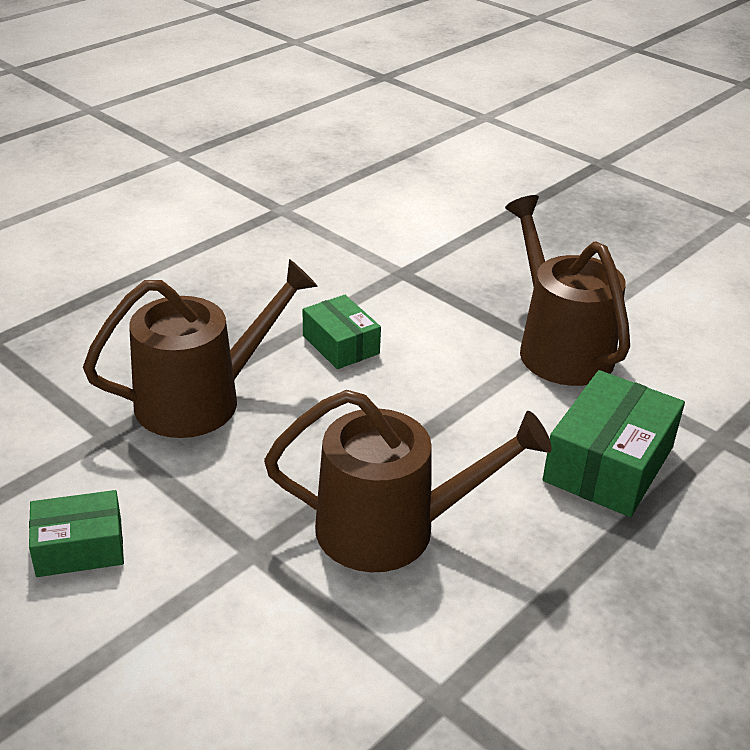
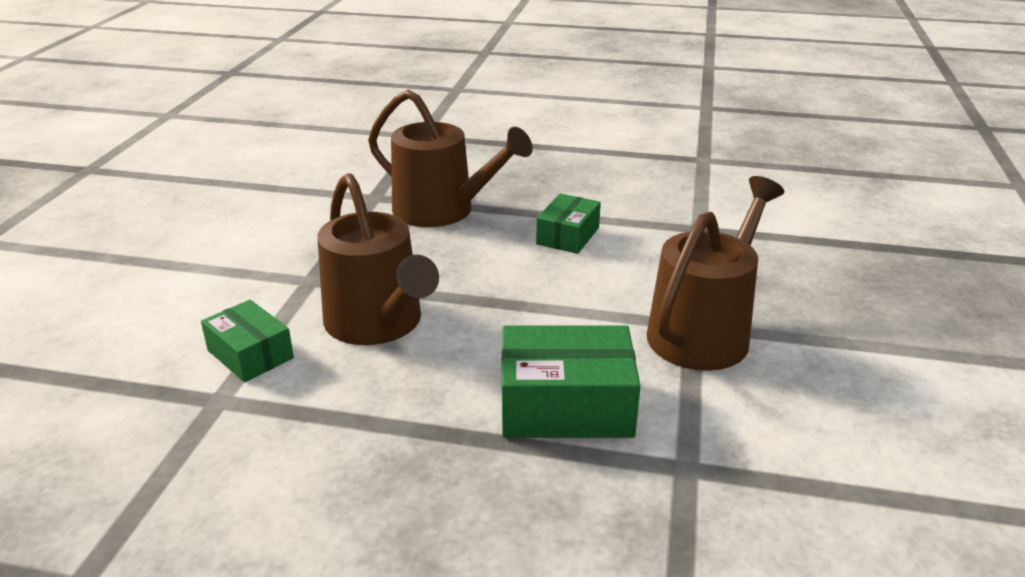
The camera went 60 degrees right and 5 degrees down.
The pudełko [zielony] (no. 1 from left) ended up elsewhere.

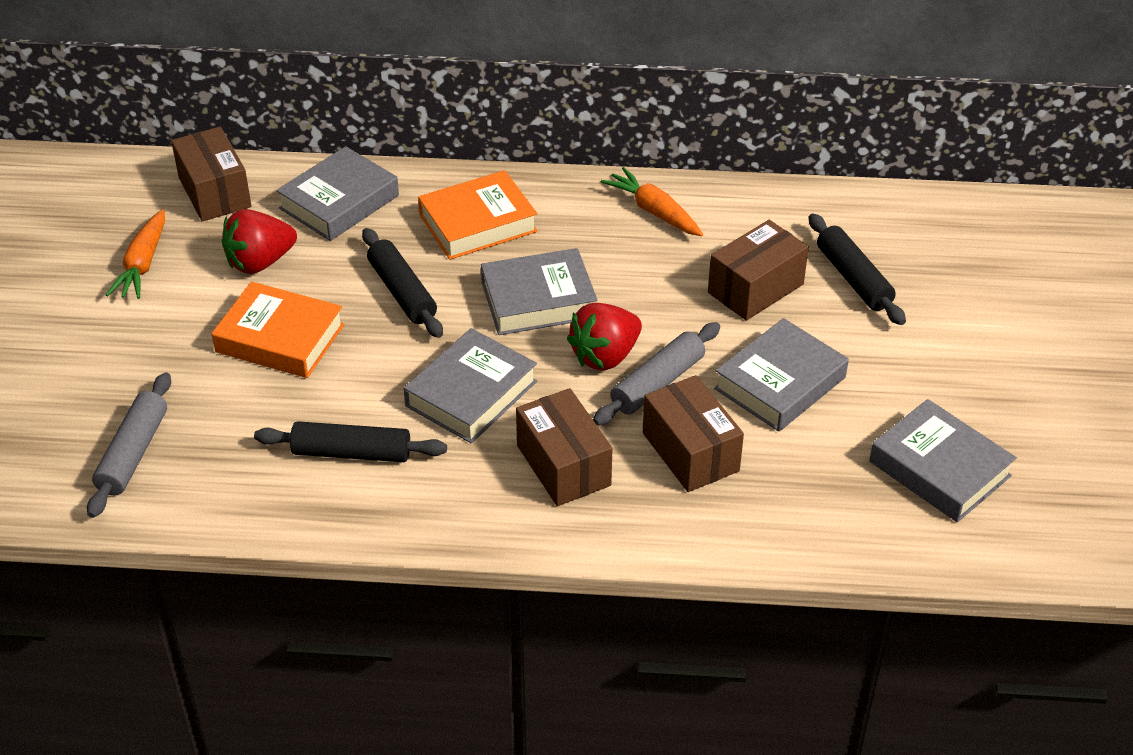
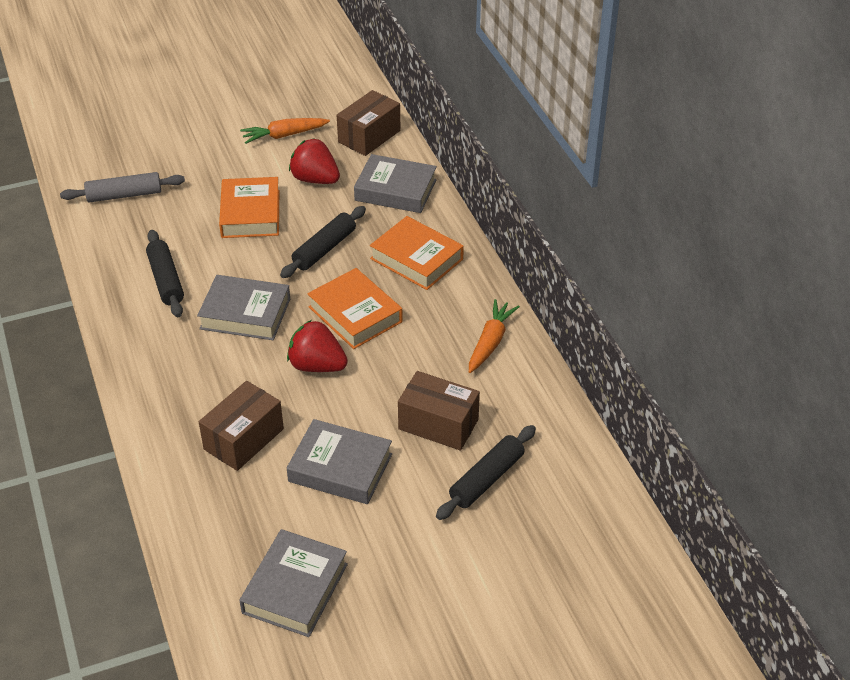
The camera went 65 degrees right and 0 degrees up.
The second view lost the pudełko [brązowy] (no. 2 from left).
The second view lost the wałek do ciasta [szary] (no. 2 from left).
What was the książka [szary] (no. 3 from left) turned into the książka [pomarańczowy] (no. 2 from left).

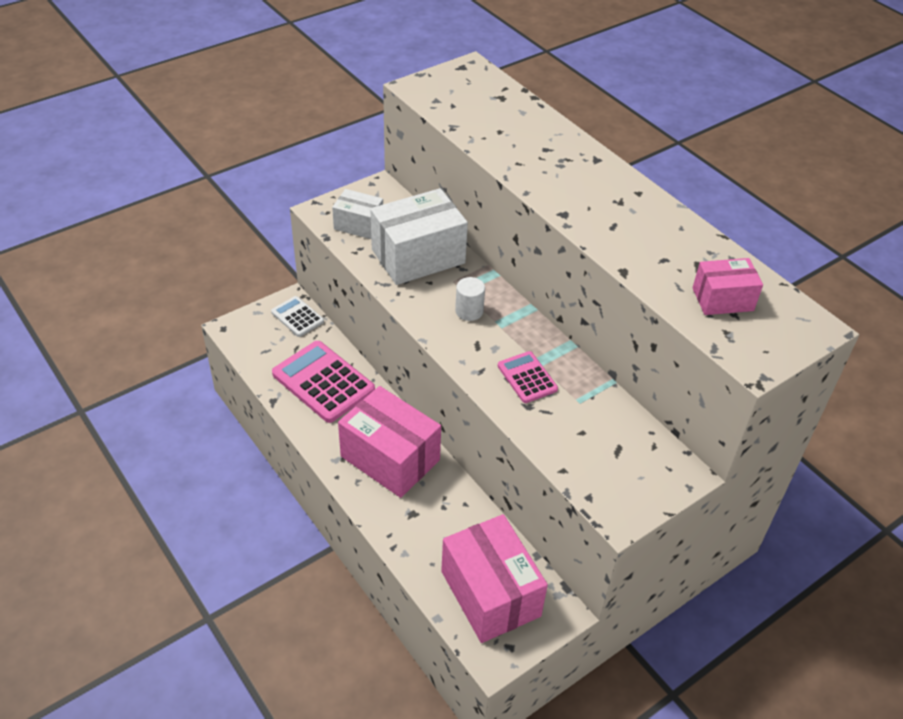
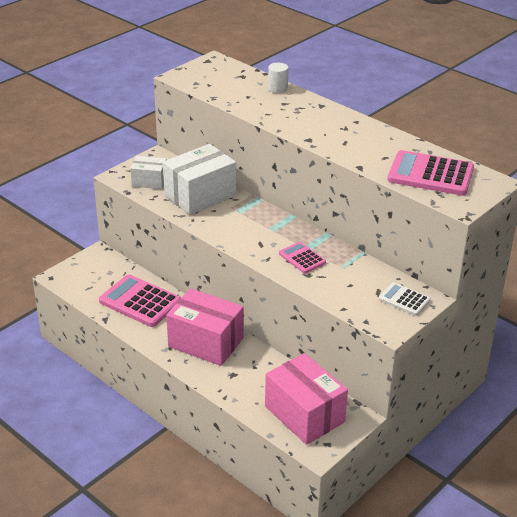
The camera went 10 degrees left and 10 degrees down.
The kalkulator [biały] ended up elsewhere.
The walec [biały] ended up elsewhere.
Where the pudełko [różowy] (no. 3 from left) stood, the kalkulator [różowy] (no. 3 from left) came to stand.

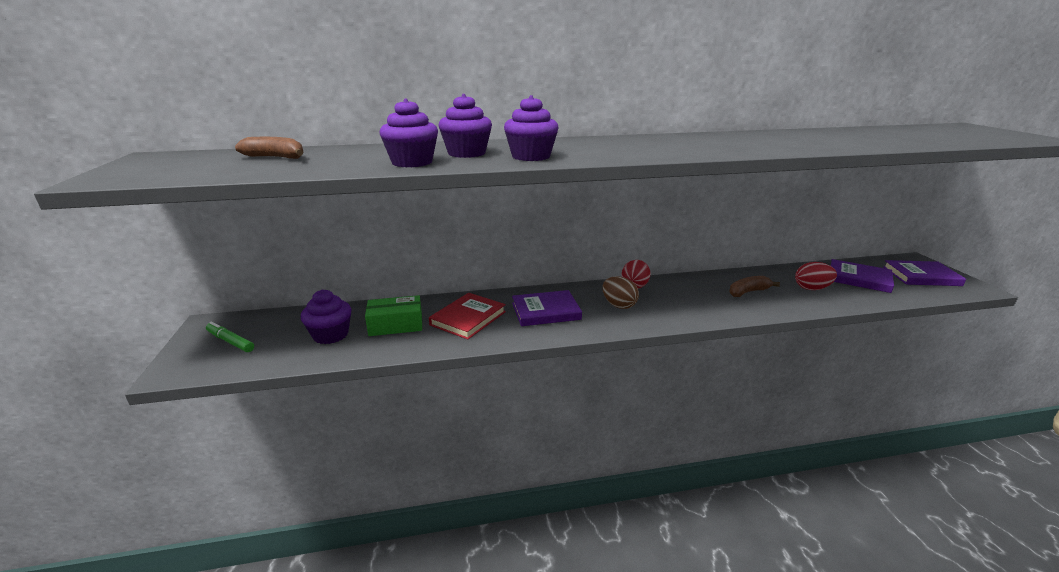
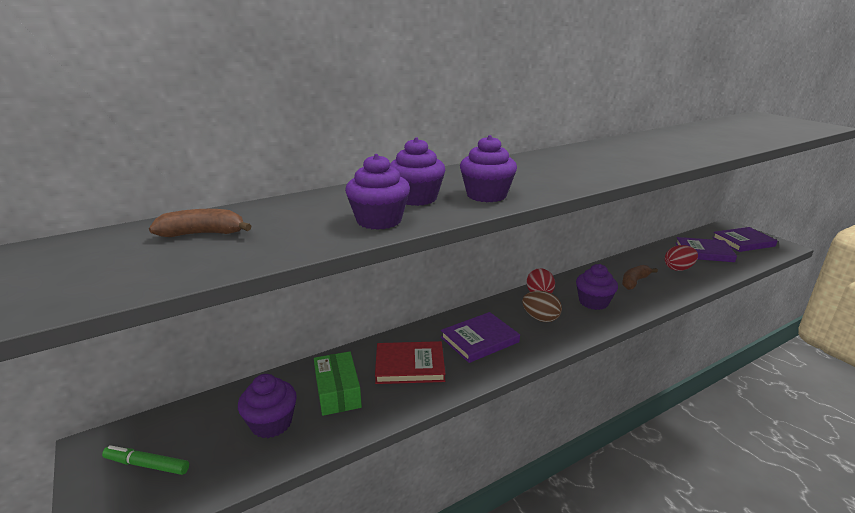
The camera went 20 degrees left and 0 degrees up.
The second view gained the muffinka [fioletowy] (no. 5 from left).
The pudełko [zielony] ended up facing another way, 75 degrees counterclockwise from before.
The książka [czerwony] ended up facing another way, 75 degrees clockwise from before.

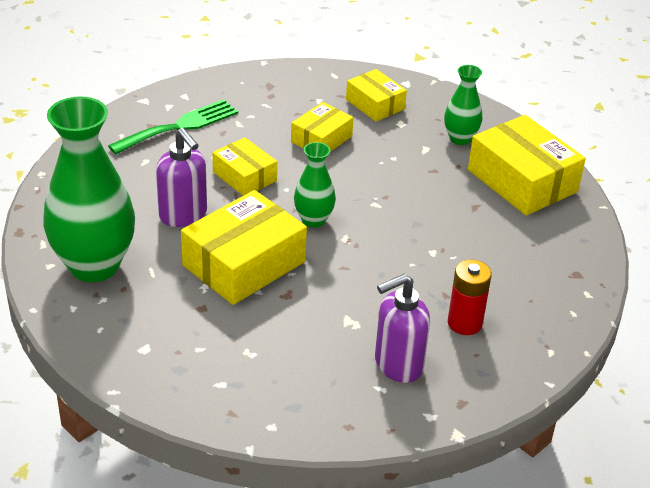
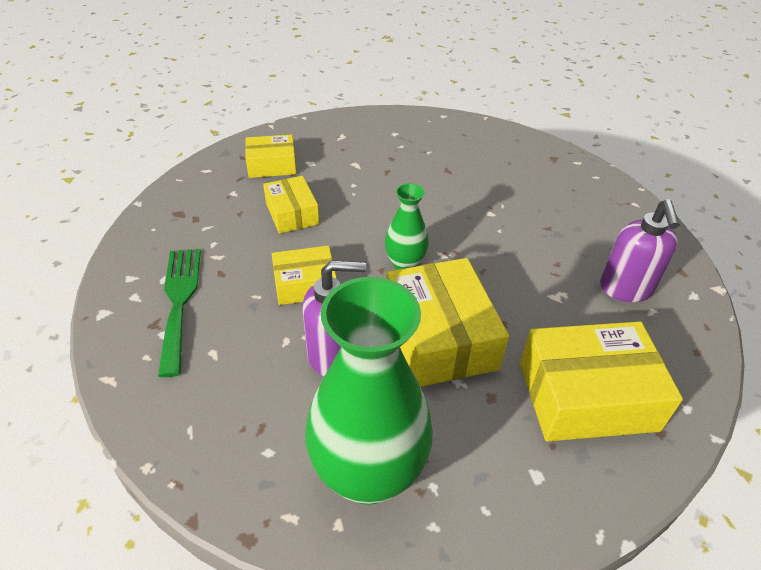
The camera went 60 degrees left and 5 degrees up.
The second view lost the wazon [zielony] (no. 3 from left).
The second view lost the bateria [czerwony].
The pudełko [żółty] (no. 5 from left) ended up elsewhere.

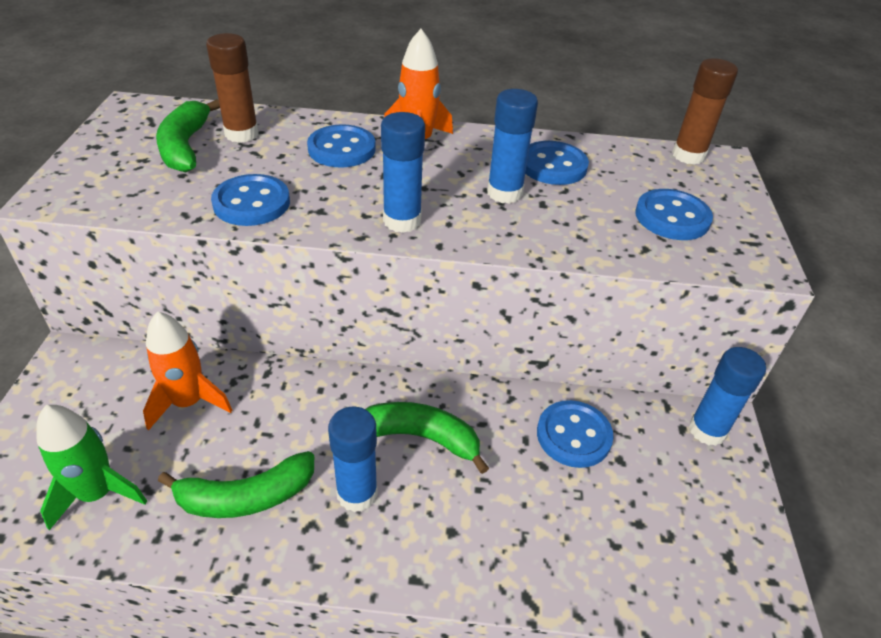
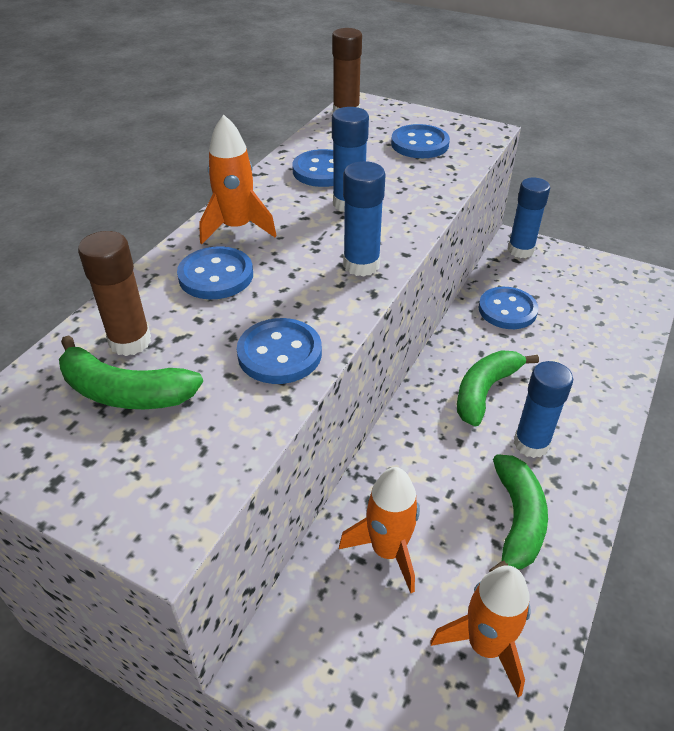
The camera went 65 degrees left and 0 degrees up.
What was the rakieta [zielony] turned into the rakieta [pomarańczowy] (no. 3 from left).

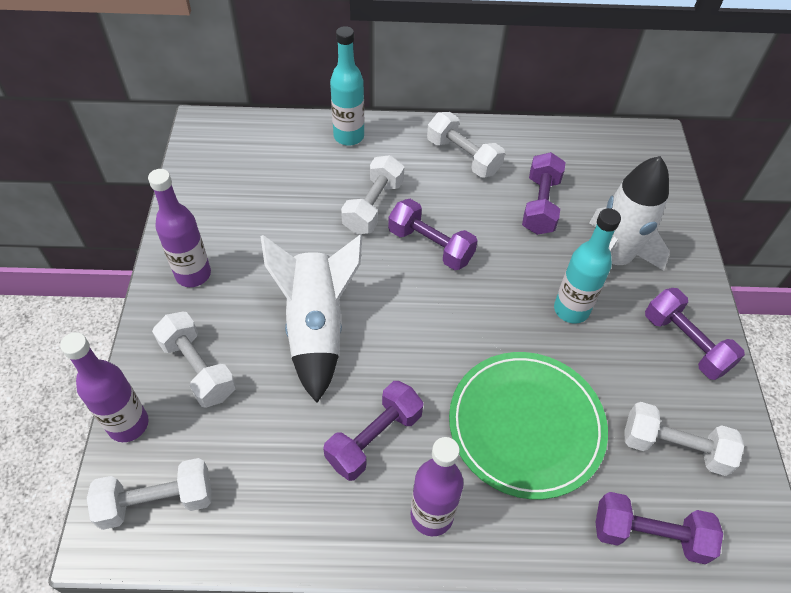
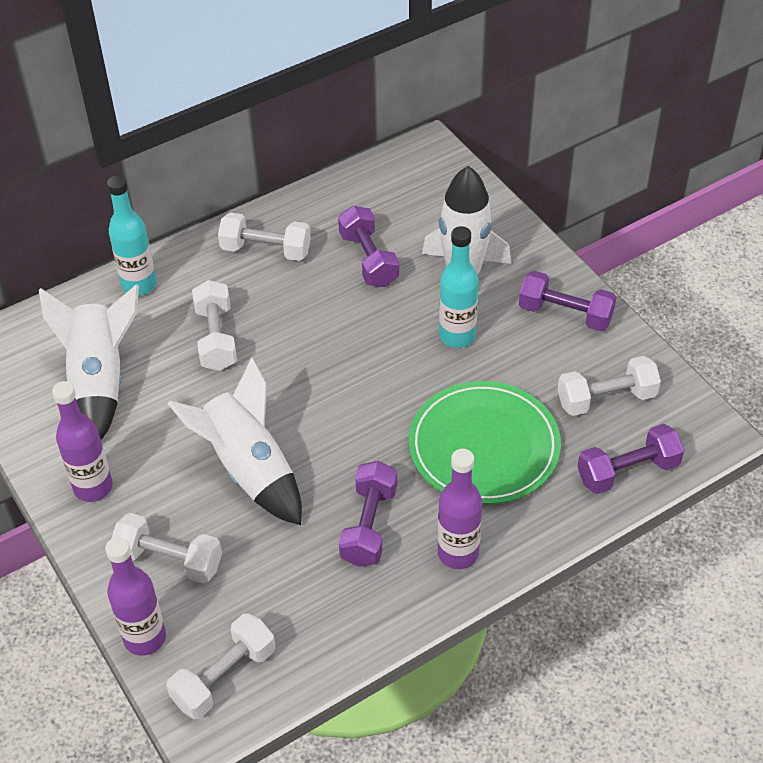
The camera went 30 degrees left and 5 degrees down.
The second view lost the hantel [fioletowy] (no. 2 from left).
The second view gained the rakieta [biały] (no. 1 from left).

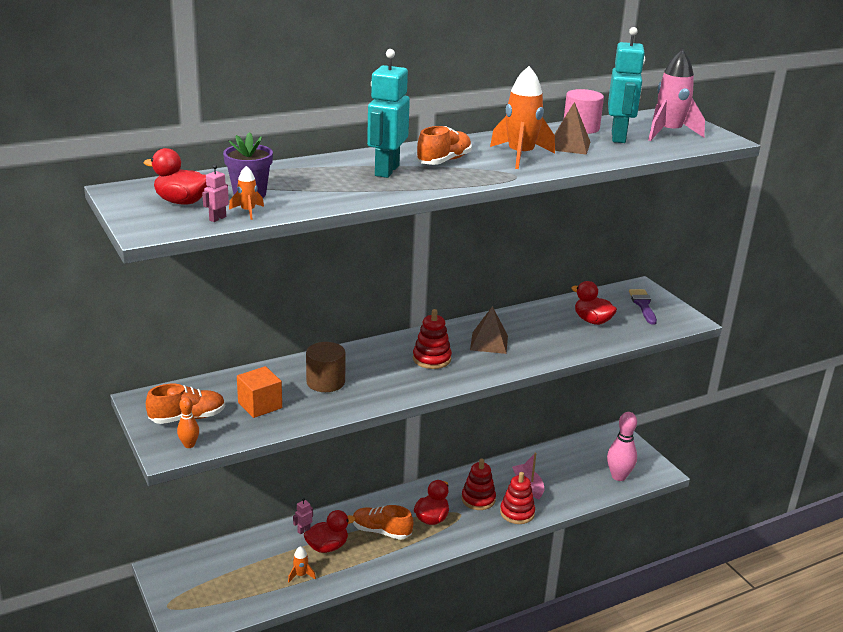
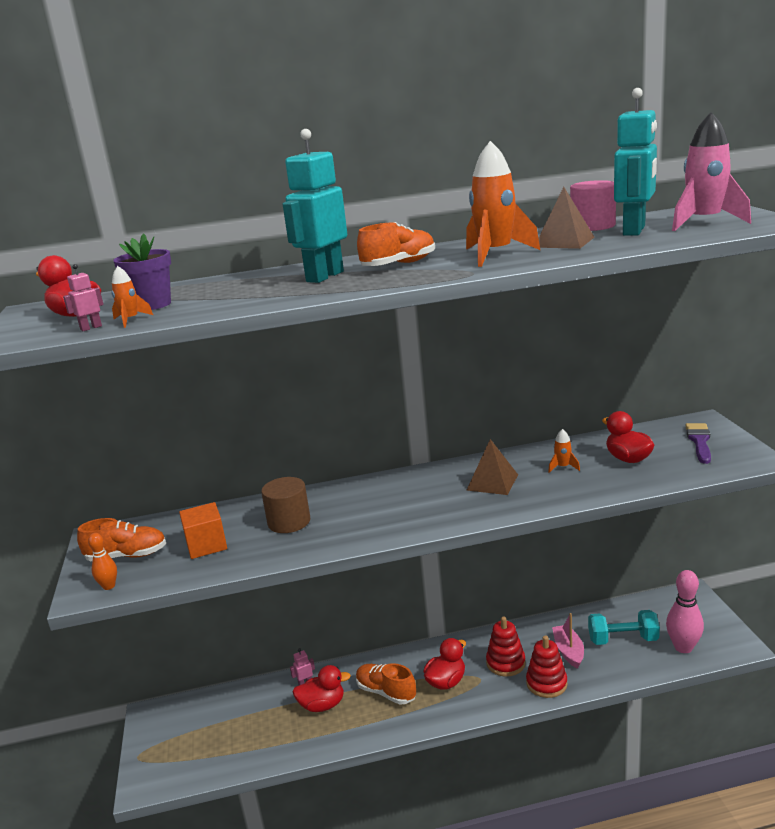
The camera went 20 degrees right and 5 degrees down.
The second view lost the zabawka nakładanka [czerwony] (no. 1 from left).
The second view gained the hantel [turkusowy].
The rakieta [pomarańczowy] (no. 2 from left in the first image) ended up elsewhere.

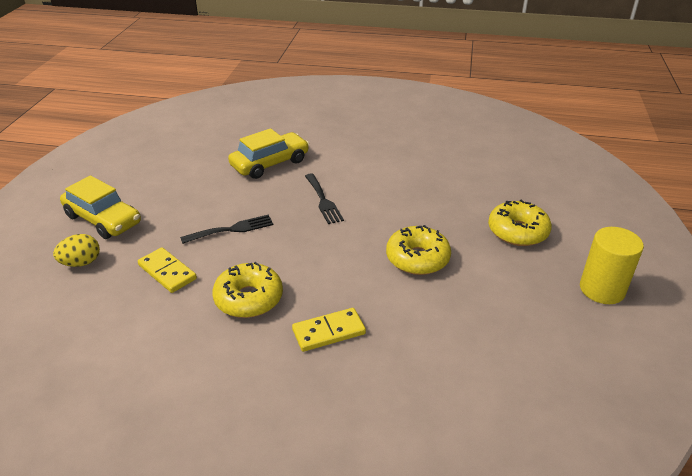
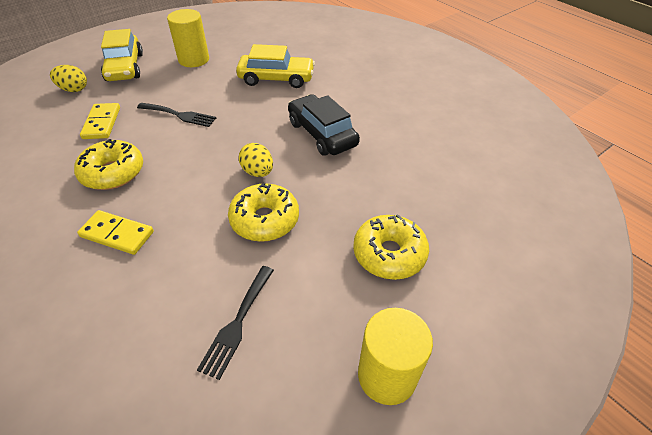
The camera went 40 degrees right and 10 degrees up.
The second view gained the walec [żółty] (no. 1 from left).
The second view gained the jajko [żółty] (no. 2 from left).
The second view gained the samochód [czarny].
The widelec [czarny] (no. 2 from left) ended up elsewhere.

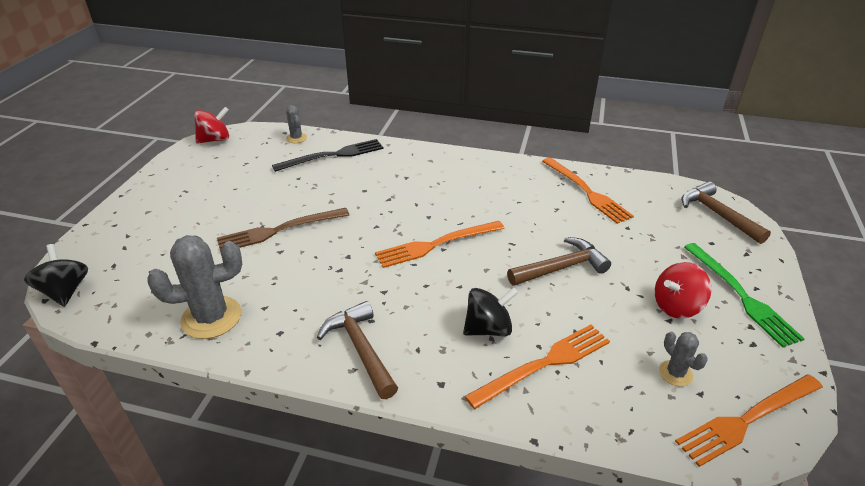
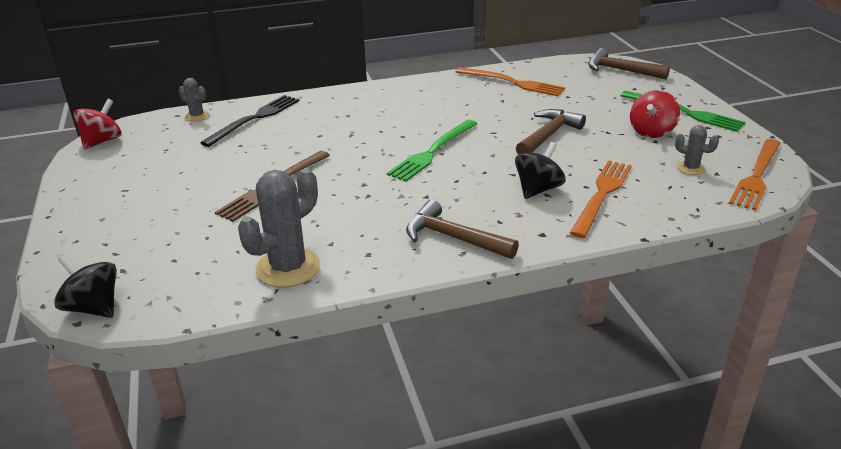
The camera went 30 degrees left and 5 degrees down.
What was the widelec [pomarańczowy] (no. 1 from left) turned into the widelec [zielony] (no. 1 from left).

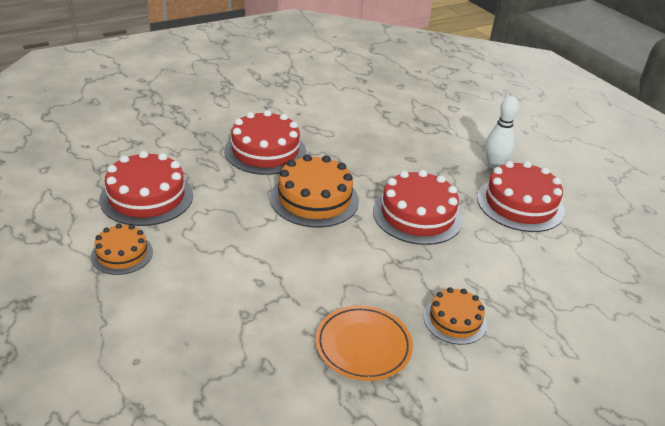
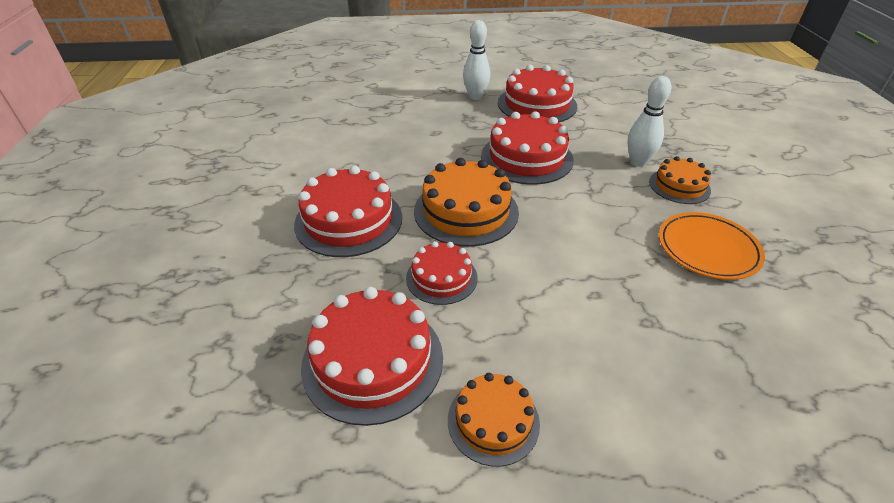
The camera went 60 degrees left and 5 degrees up.
The second view gained the tort [czerwony] (no. 3 from left).
The second view gained the kręgiel [biały] (no. 2 from left).

